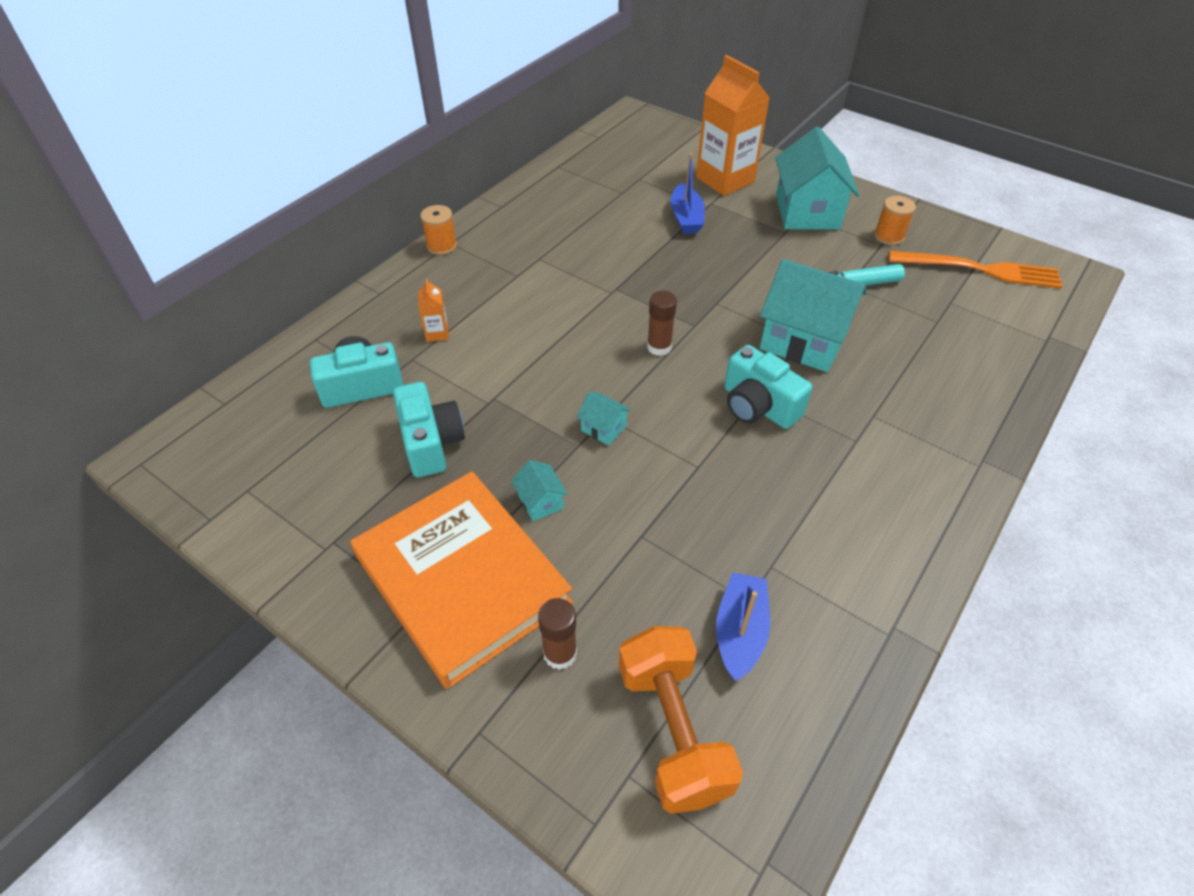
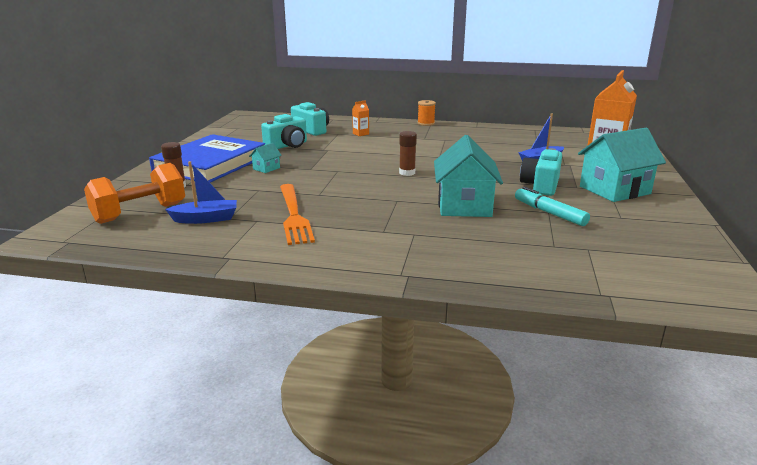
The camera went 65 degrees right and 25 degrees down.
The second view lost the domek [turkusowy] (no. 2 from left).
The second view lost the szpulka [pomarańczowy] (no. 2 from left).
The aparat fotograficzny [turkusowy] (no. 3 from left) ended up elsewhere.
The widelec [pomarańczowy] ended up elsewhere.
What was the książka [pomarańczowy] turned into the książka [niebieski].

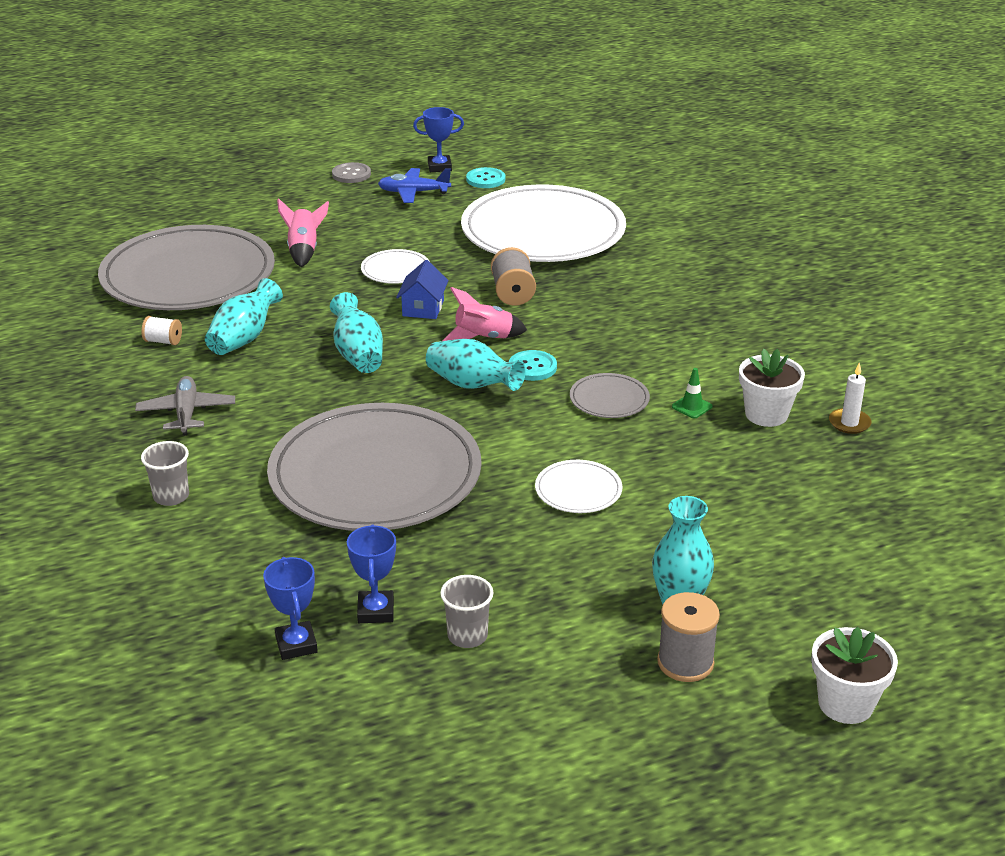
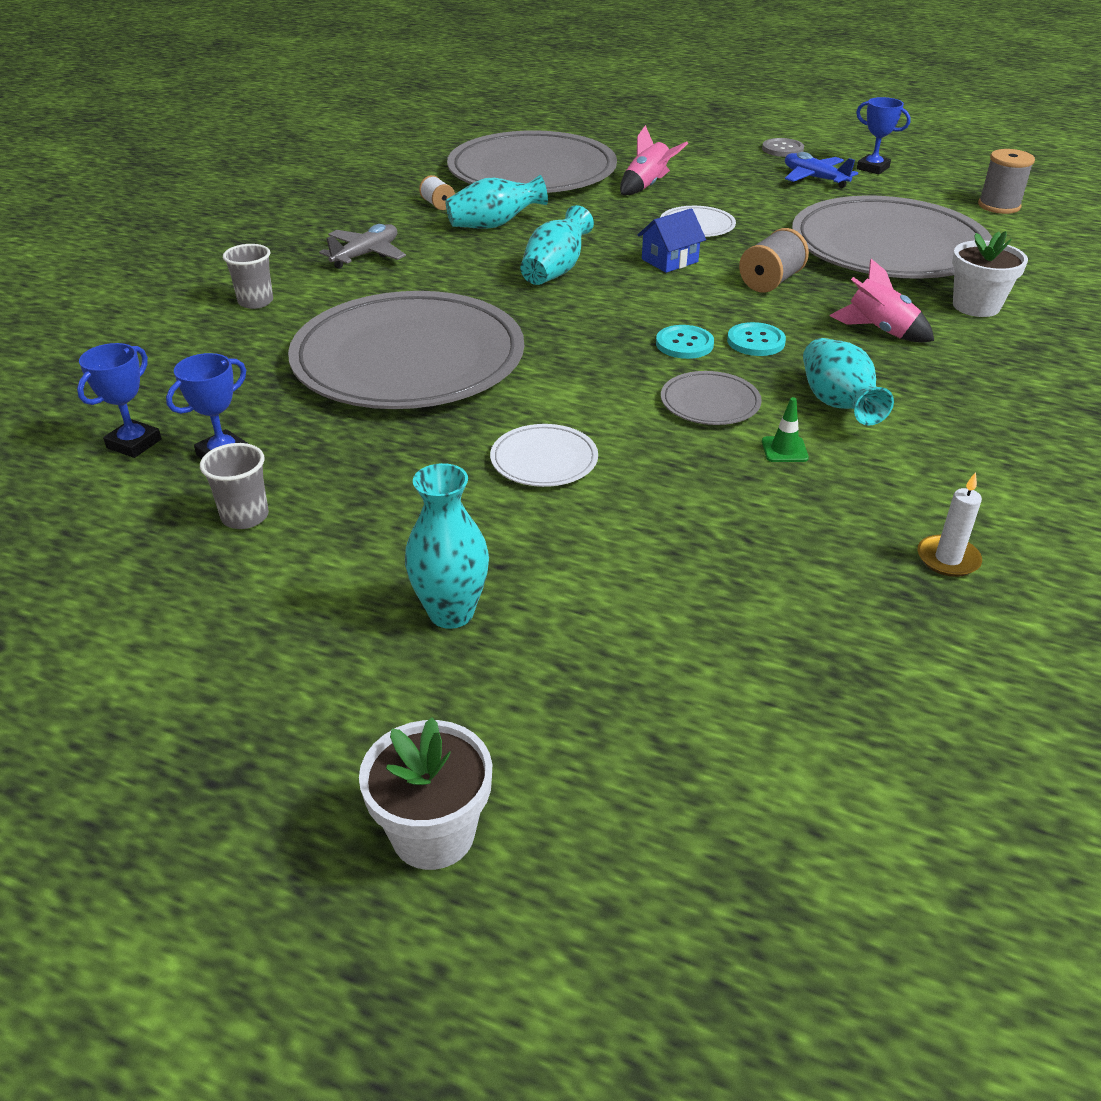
The camera went 45 degrees right and 5 degrees up.
The wazon [turkusowy] (no. 3 from left in the first image) ended up elsewhere.
The rakieta [różowy] (no. 2 from left) ended up elsewhere.
The guzik [turkusowy] (no. 1 from left in the first image) ended up elsewhere.
The szpulka [szary] (no. 2 from left) ended up elsewhere.
The doniczka [biały] (no. 1 from left in the first image) ended up elsewhere.
What was the talerz [biały] (no. 2 from left) turned into the talerz [szary] (no. 4 from left).

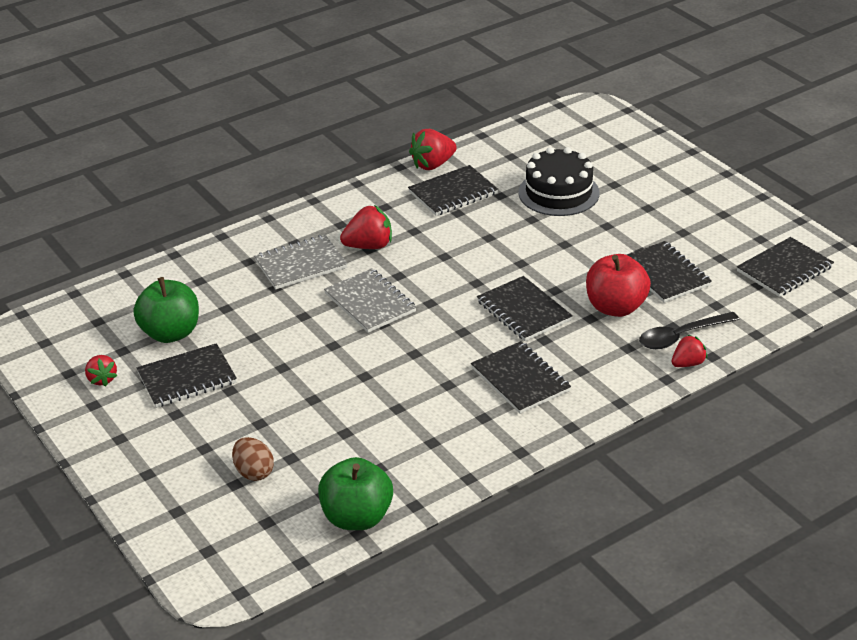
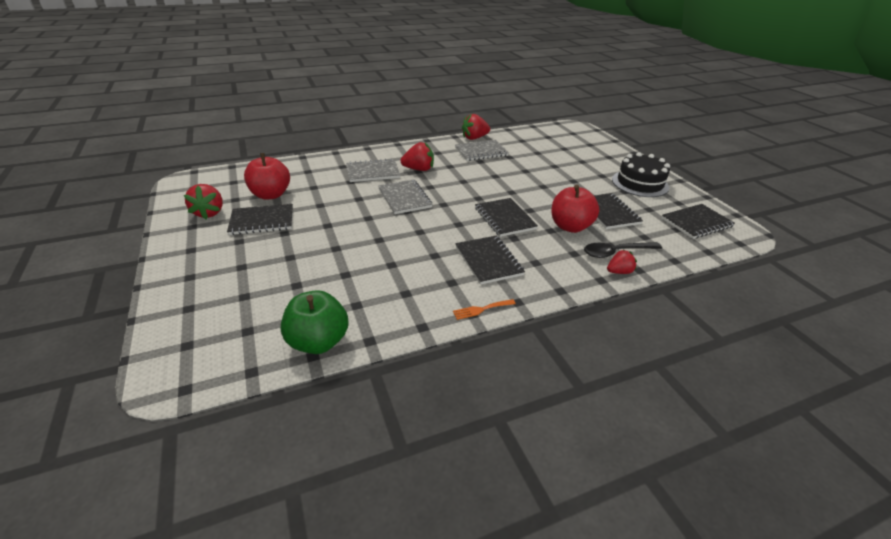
The camera went 10 degrees right and 0 degrees up.
The second view lost the jajko [brązowy].
The second view gained the widelec [pomarańczowy].
The tort [czarny] ended up elsewhere.
What was the jabłko [zielony] (no. 1 from left) turned into the jabłko [czerwony] (no. 1 from left).
What was the zeszyt [czarny] (no. 2 from left) turned into the zeszyt [szary] (no. 3 from left).
The size of the truskawka [czerwony] (no. 1 from left) changed by a factor of 1.57.

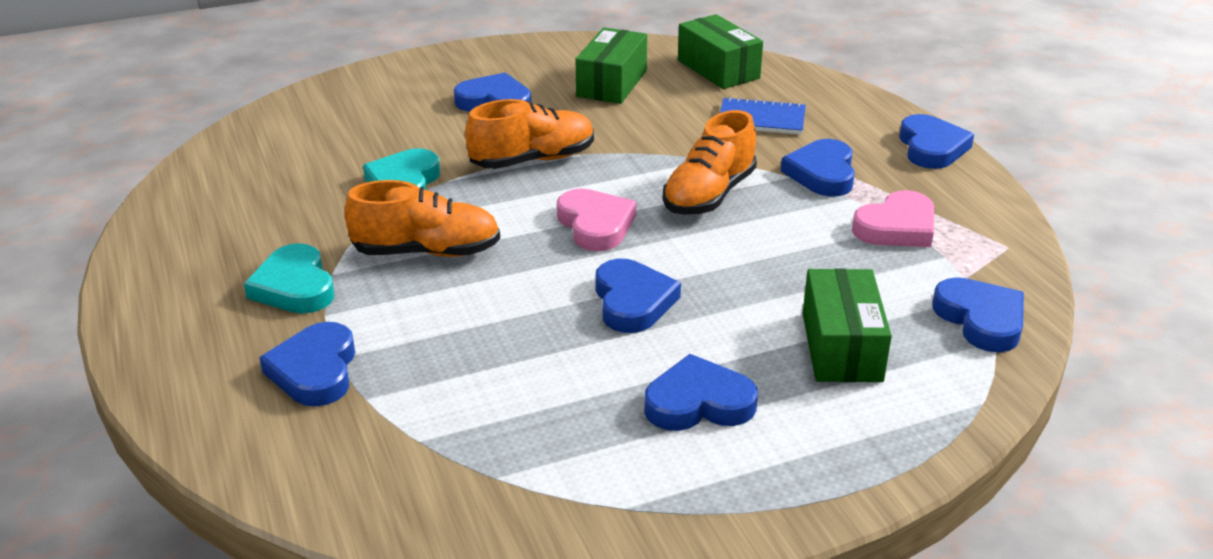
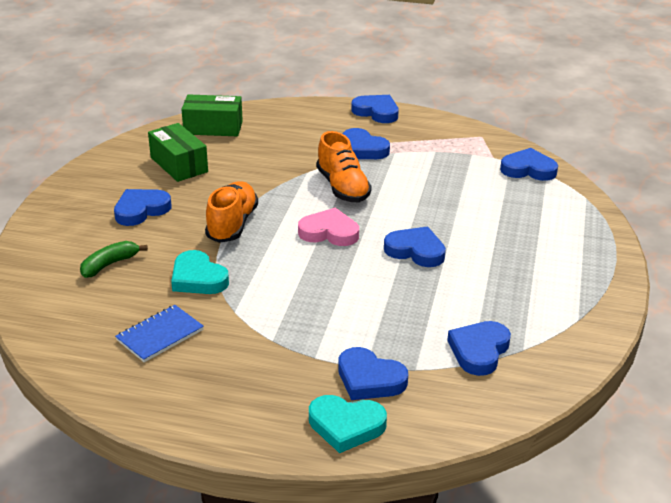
The camera went 55 degrees left and 0 degrees up.
The second view lost the but [pomarańczowy] (no. 1 from left).
The second view lost the pudełko [zielony] (no. 3 from left).
The second view lost the serce [różowy] (no. 2 from left).
The second view gained the banan [zielony].
The serce [turkusowy] (no. 1 from left in the first image) ended up elsewhere.
The serce [niebieski] (no. 4 from left in the first image) ended up elsewhere.
The zeszyt [niebieski] ended up elsewhere.

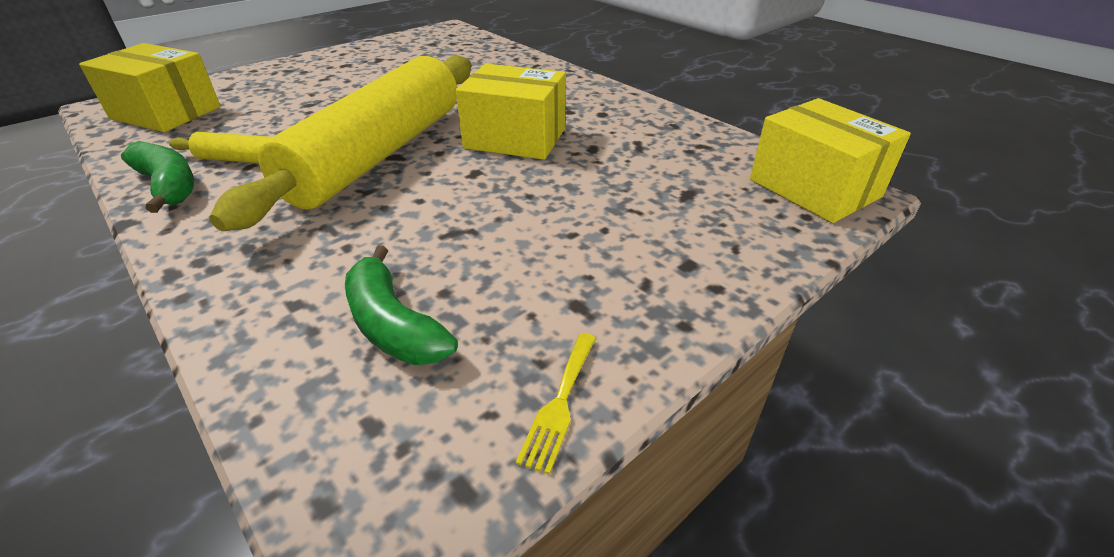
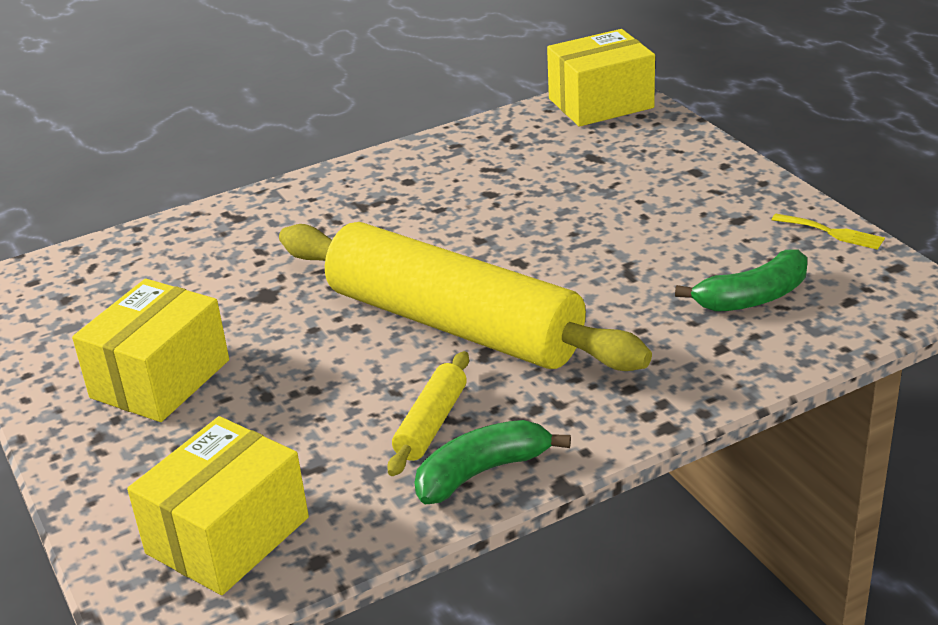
The camera went 75 degrees left and 5 degrees down.
The pudełko [żółty] (no. 2 from left in the first image) ended up elsewhere.

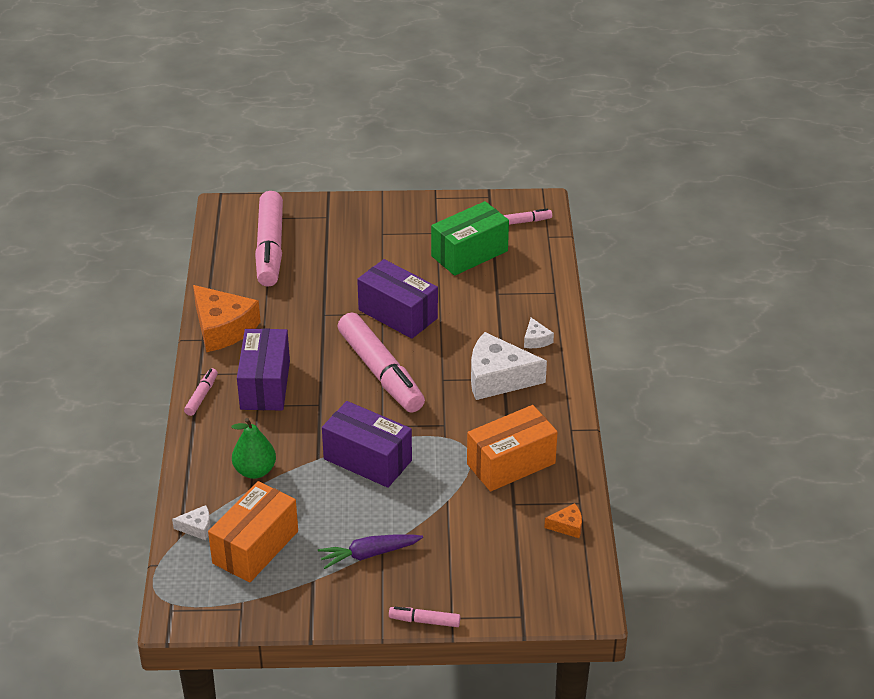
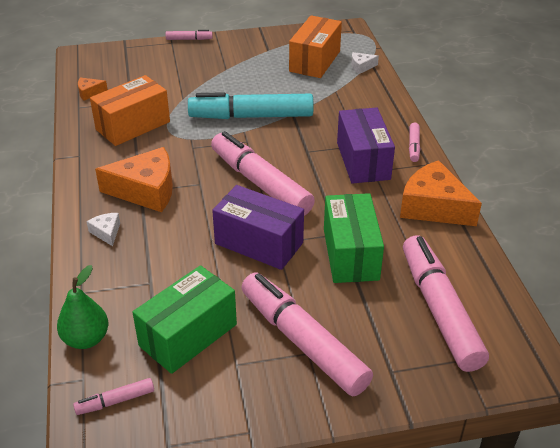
The camera went 170 degrees right and 0 degrees up.
The second view lost the marchewka [fioletowy].
The second view gained the flamaster [różowy] (no. 4 from left).
The second view gained the pudełko [zielony] (no. 2 from left).
The gruszka [zielony] ended up elsewhere.
Where the pudełko [fioletowy] (no. 2 from left) stood, the flamaster [turkusowy] came to stand.
What was the ser [biały] (no. 2 from left) turned into the ser [pomarańczowy] (no. 2 from left).

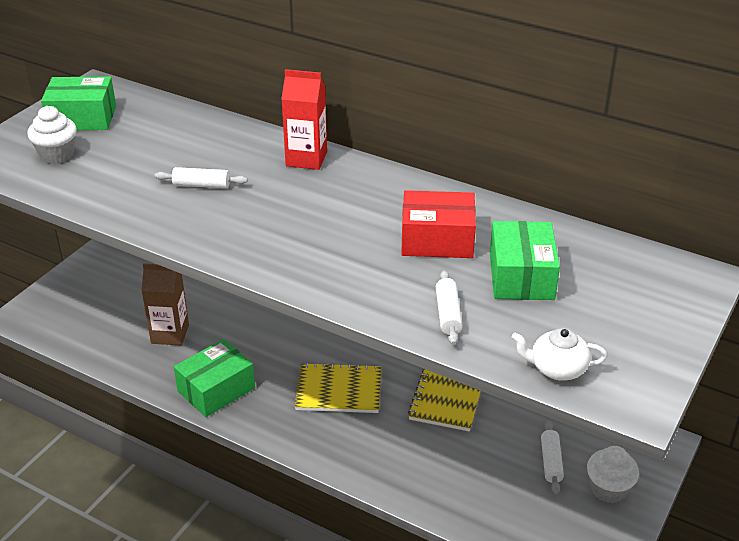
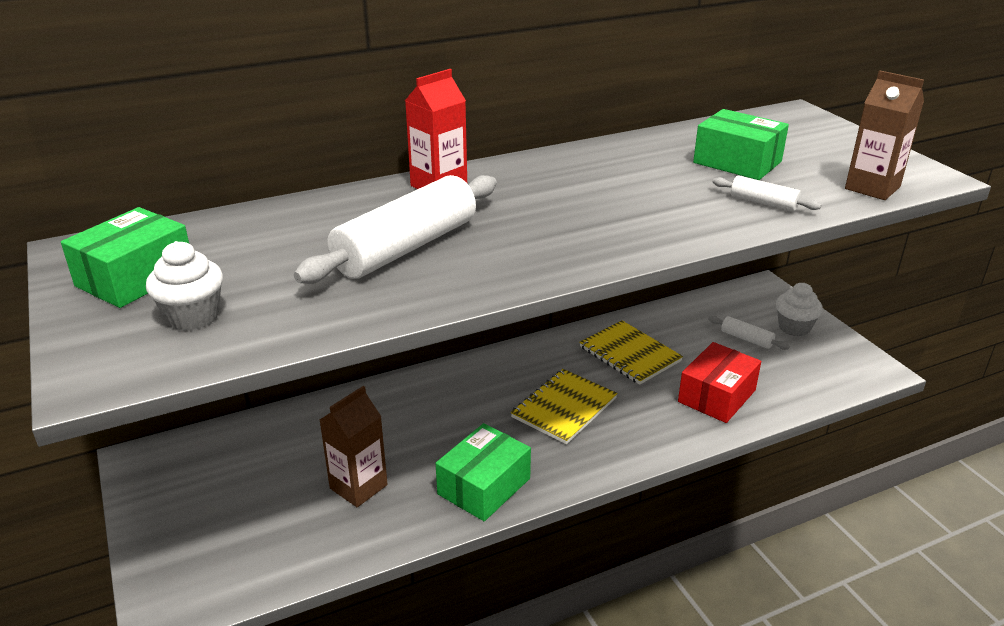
The camera went 55 degrees left and 5 degrees down.
The pudełko [czerwony] ended up elsewhere.
Where the imbryk [biały] stood, the karton mleka [brązowy] (no. 2 from left) came to stand.
The pudełko [zielony] (no. 2 from left) ended up facing another way, 45 degrees clockwise from before.
The size of the wałek do ciasta [biały] (no. 1 from left) changed by a factor of 2.21.

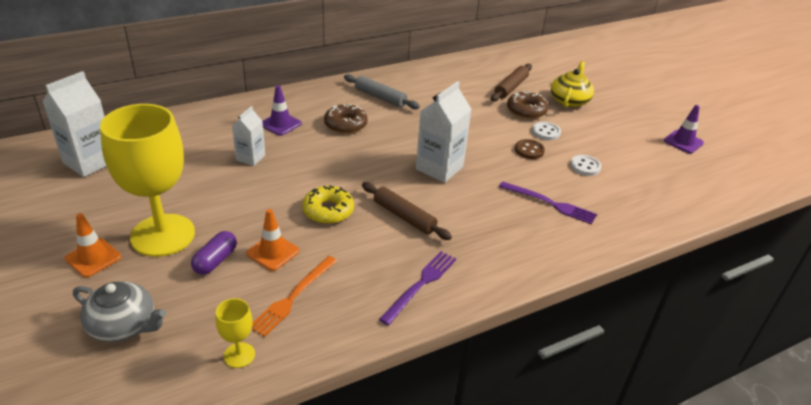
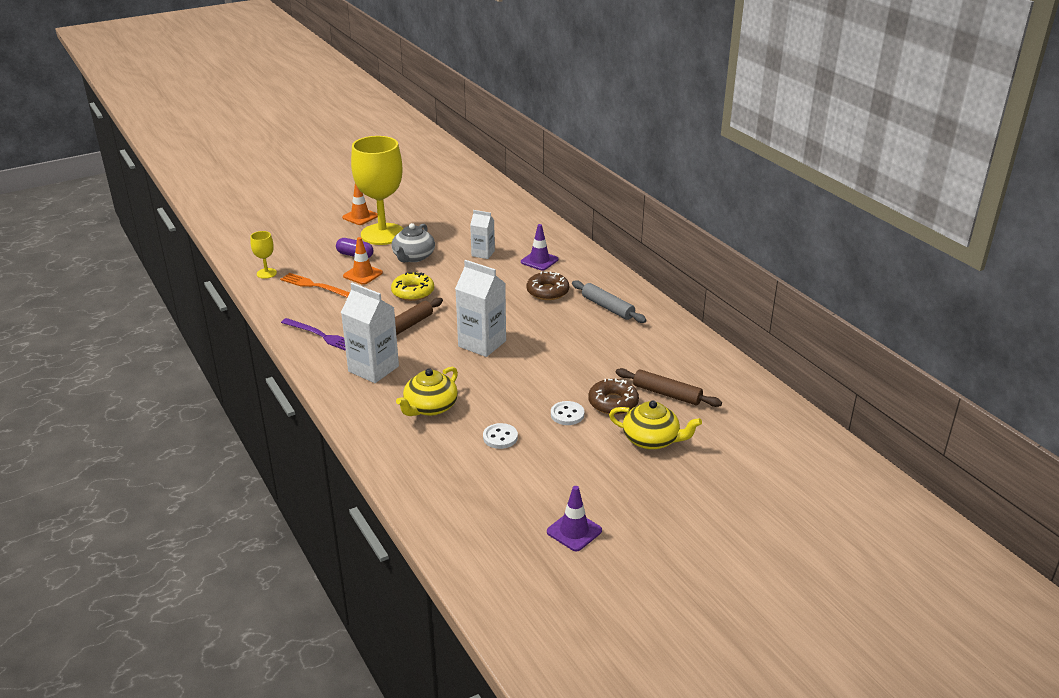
The camera went 90 degrees right and 5 degrees down.
The second view lost the guzik [brązowy].
The karton mleka [biały] (no. 1 from left) ended up elsewhere.
The imbryk [szary] ended up elsewhere.
Where the widelec [fioletowy] (no. 2 from left) stood, the imbryk [żółty] (no. 1 from left) came to stand.
The wałek do ciasta [szary] ended up facing another way, 75 degrees counterclockwise from before.

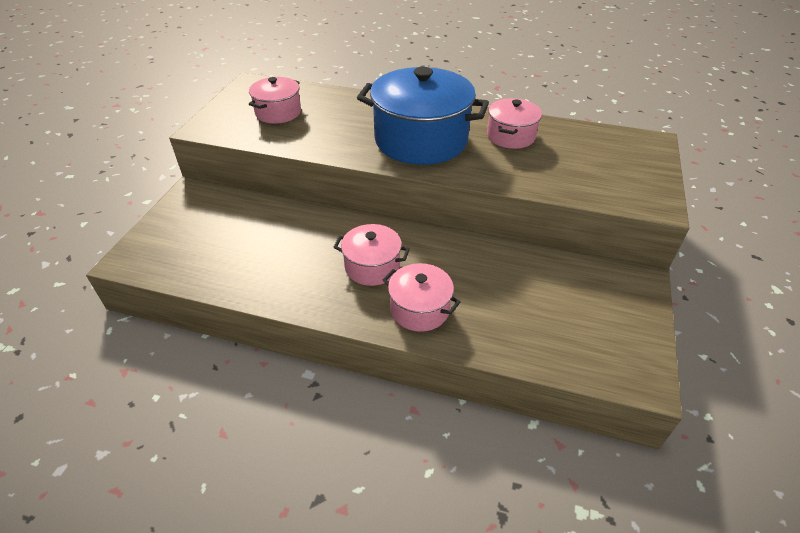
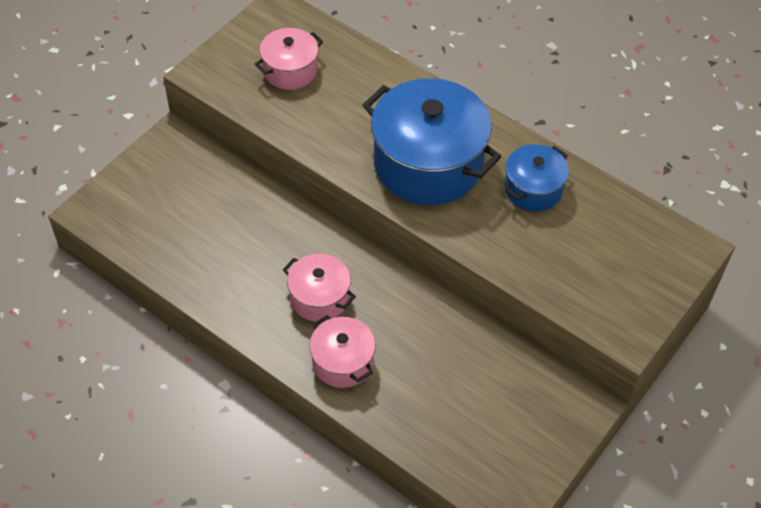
The camera went 20 degrees right and 10 degrees up.
What was the garnek [różowy] (no. 4 from left) turned into the garnek [niebieski] (no. 2 from left).

